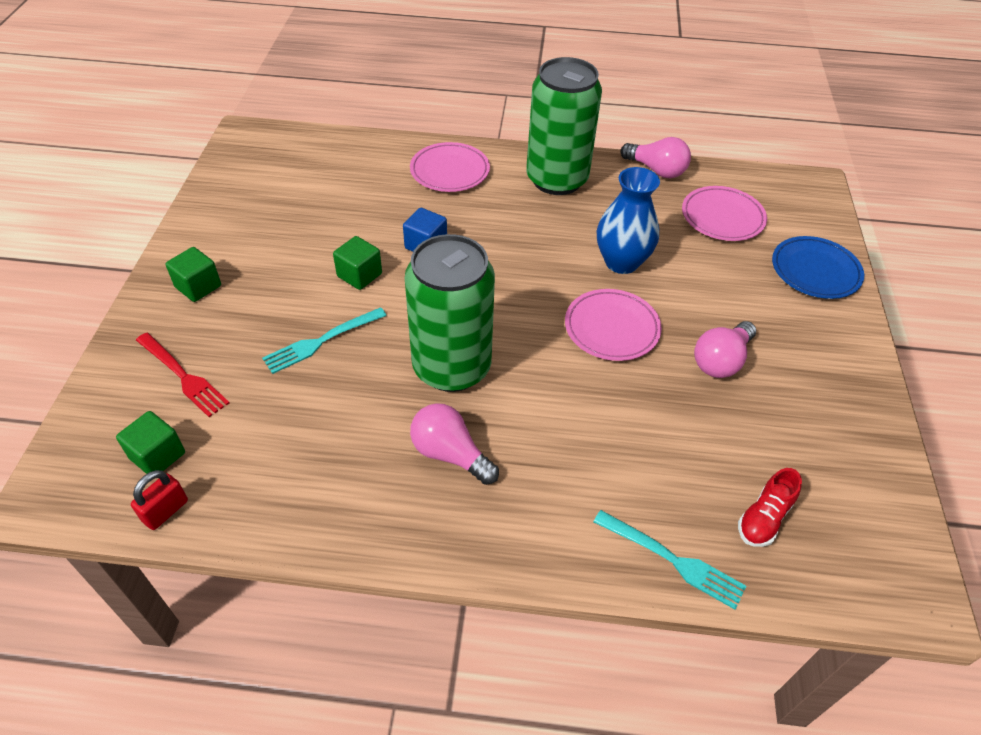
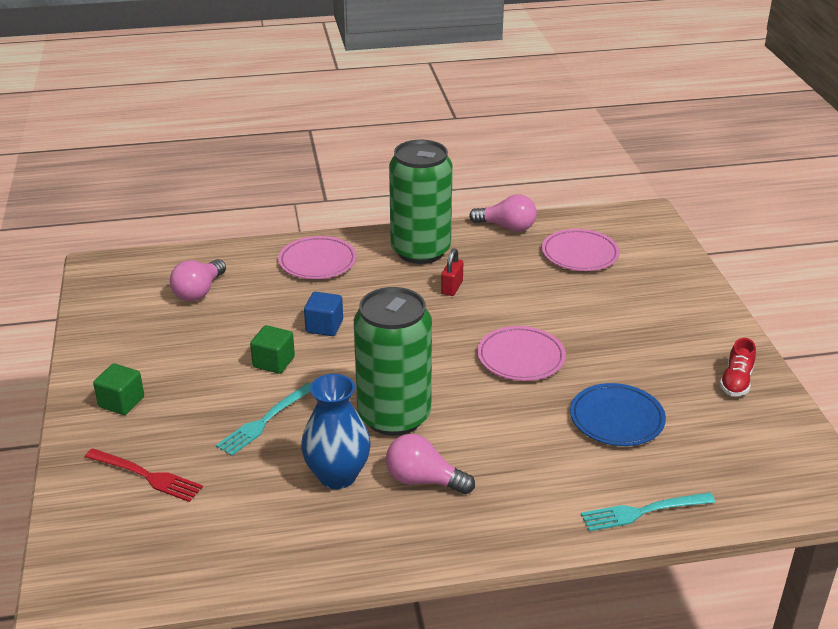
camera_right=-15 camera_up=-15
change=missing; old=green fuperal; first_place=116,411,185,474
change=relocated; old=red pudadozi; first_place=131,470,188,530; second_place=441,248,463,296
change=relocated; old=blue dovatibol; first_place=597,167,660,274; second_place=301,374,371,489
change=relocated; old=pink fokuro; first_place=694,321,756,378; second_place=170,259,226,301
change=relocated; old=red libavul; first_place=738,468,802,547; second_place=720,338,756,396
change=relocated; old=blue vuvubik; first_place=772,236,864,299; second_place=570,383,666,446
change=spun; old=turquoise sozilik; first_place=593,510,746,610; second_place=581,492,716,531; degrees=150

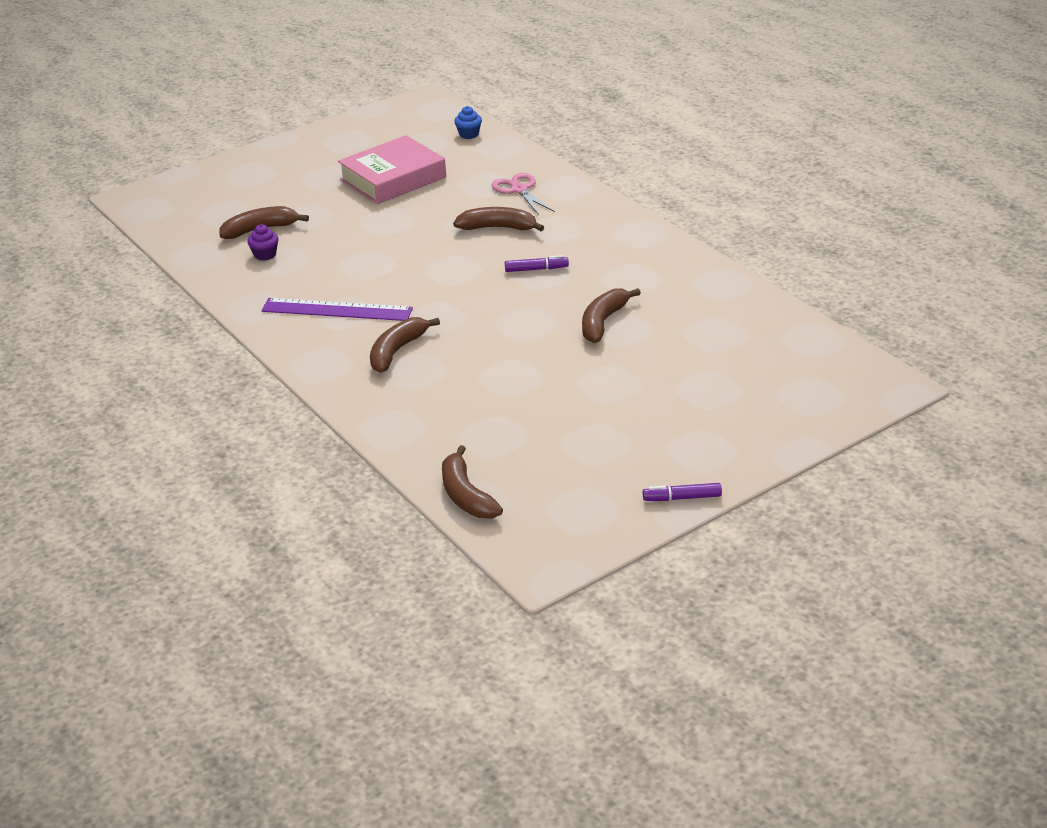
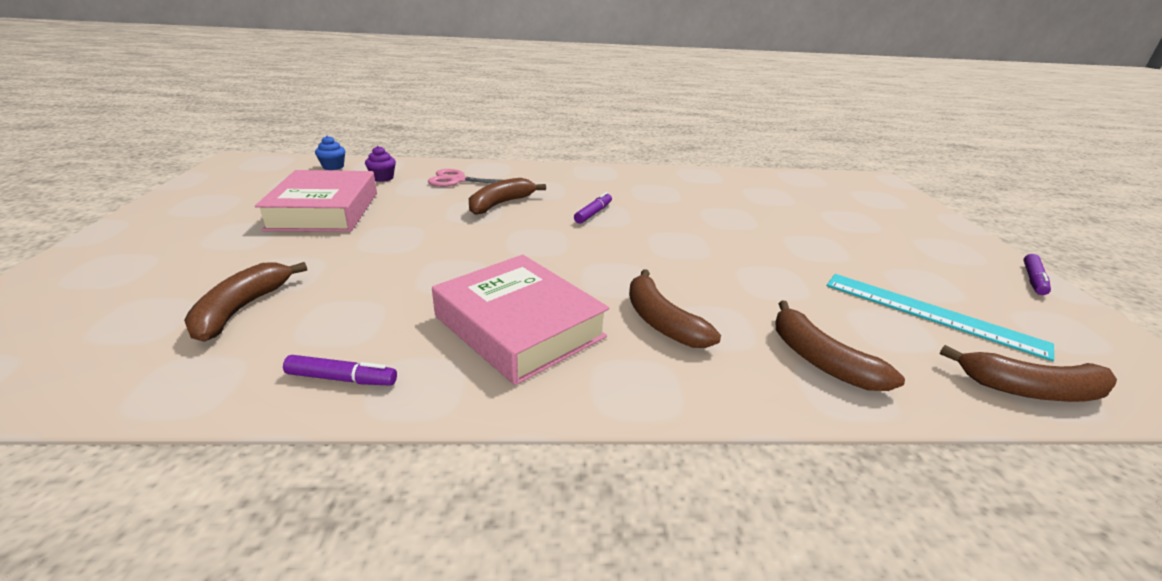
camera_right=-60 camera_up=-5
change=appeared; new=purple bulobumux; second_place=283,355,397,386
change=appeared; new=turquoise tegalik; second_place=827,274,1054,361
change=relocated; old=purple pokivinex; first_place=247,224,278,261; second_place=365,146,396,182
change=relocated; old=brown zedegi; first_place=582,288,641,343; second_place=776,300,905,391
change=exchanged; old=purple tegalik; new=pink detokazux; first_place=261,298,413,321; second_place=432,255,609,385

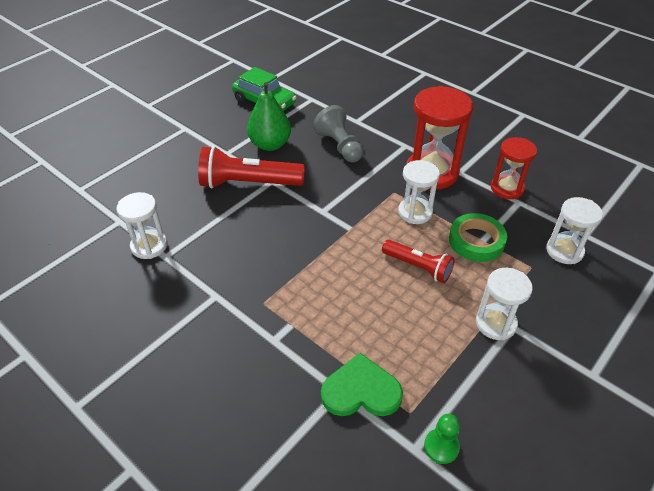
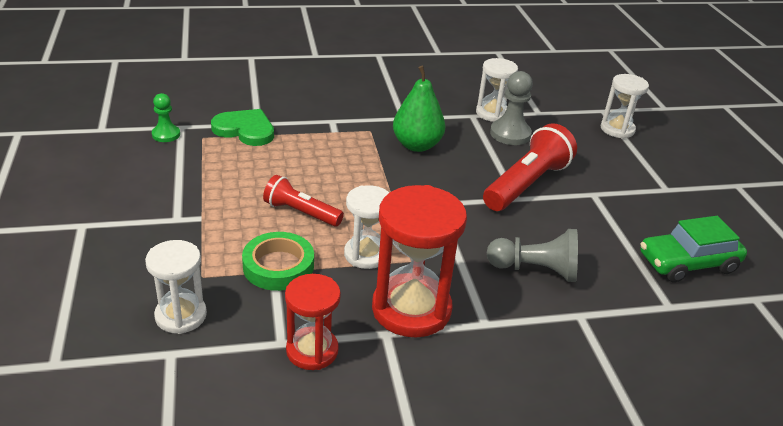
camera_right=125 camera_up=-10
change=appeared; new=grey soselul; second_place=490,71,533,145
change=relocated; old=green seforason; first_place=247,82,291,151; second_place=393,66,445,152
change=relocated; old=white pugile; first_place=476,268,533,340; second_place=601,74,649,139
change=spun; old=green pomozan; first_place=321,353,403,416; second_place=211,109,274,146; degrees=-105
change=spun; old=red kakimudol; first_place=382,240,455,283; second_place=263,175,344,227; degrees=45

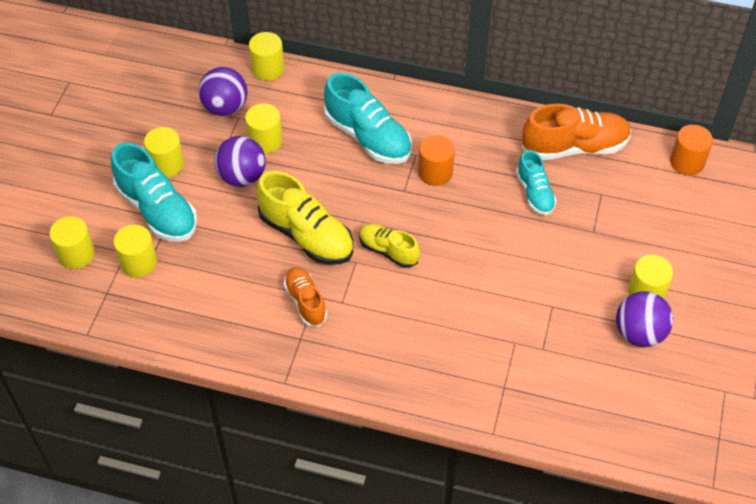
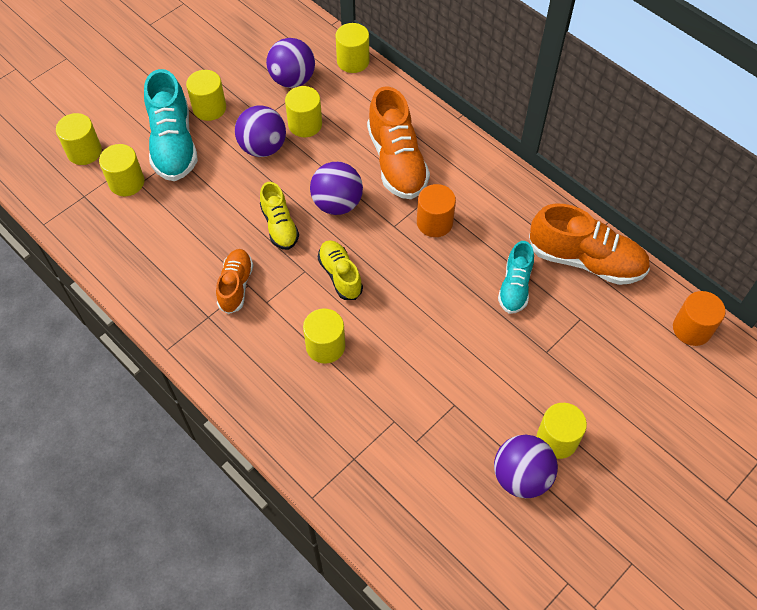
camera_right=30 camera_up=5
change=appeared; new=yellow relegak; second_place=303,308,345,364
change=appeared; new=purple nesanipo; second_place=310,162,363,215
change=colour; old=turquoise libavul; new=orange libavul; first_place=324,73,412,164; second_place=367,86,430,199
change=size; old=yellow libavul; first_place=256,171,353,265; second_place=260,182,299,250; factor=0.59

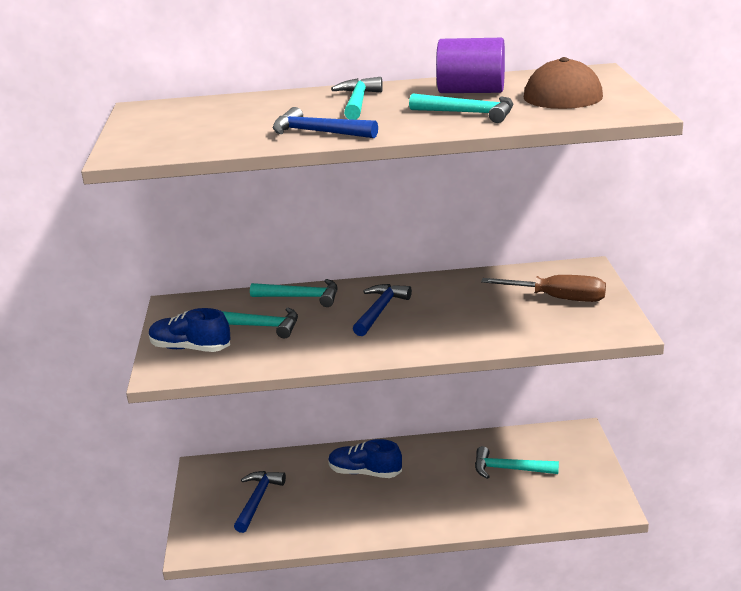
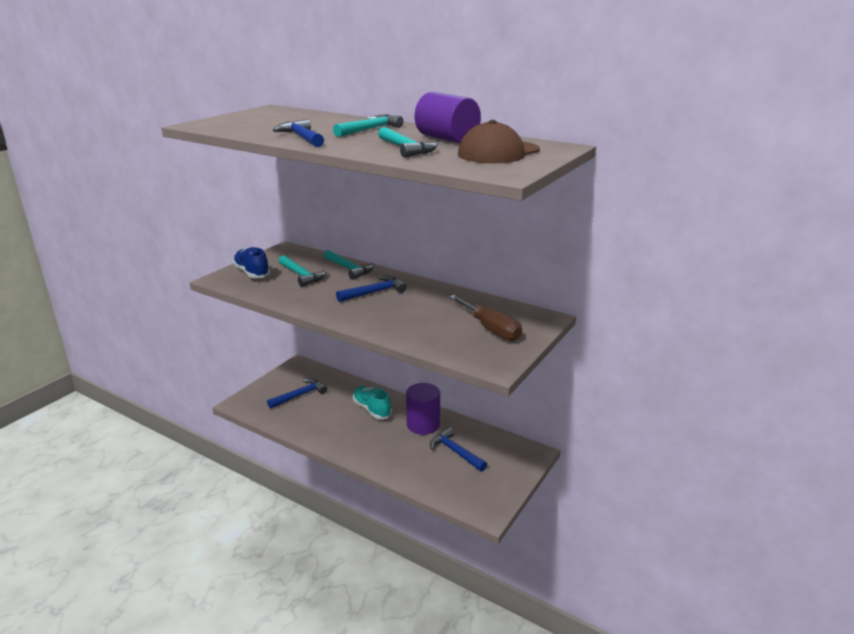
camera_right=35 camera_up=0
change=appeared; new=purple relegak; second_place=406,383,440,435
change=colour; old=blue libavul; new=turquoise libavul; first_place=328,439,402,478; second_place=353,386,392,419
change=colour; old=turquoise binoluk; new=blue binoluk; first_place=475,446,559,479; second_place=430,427,487,472

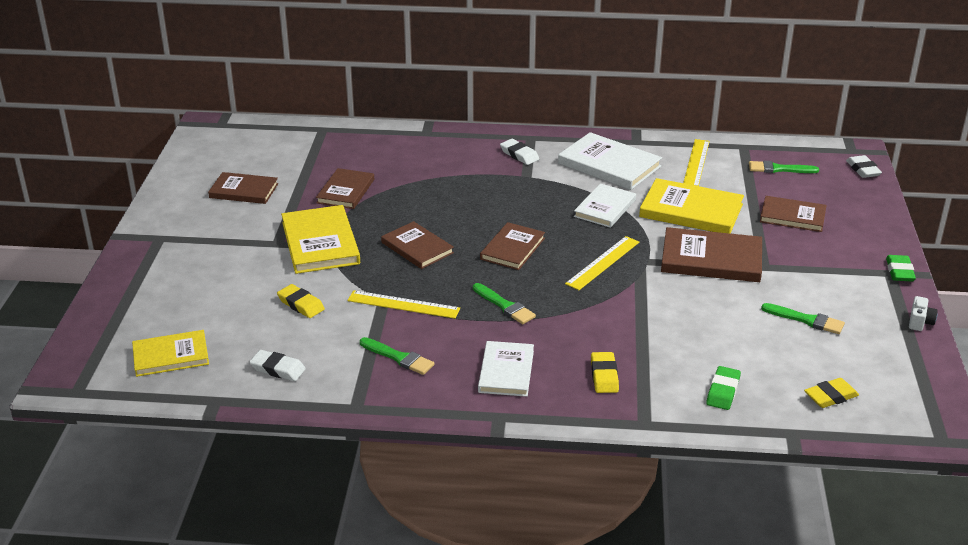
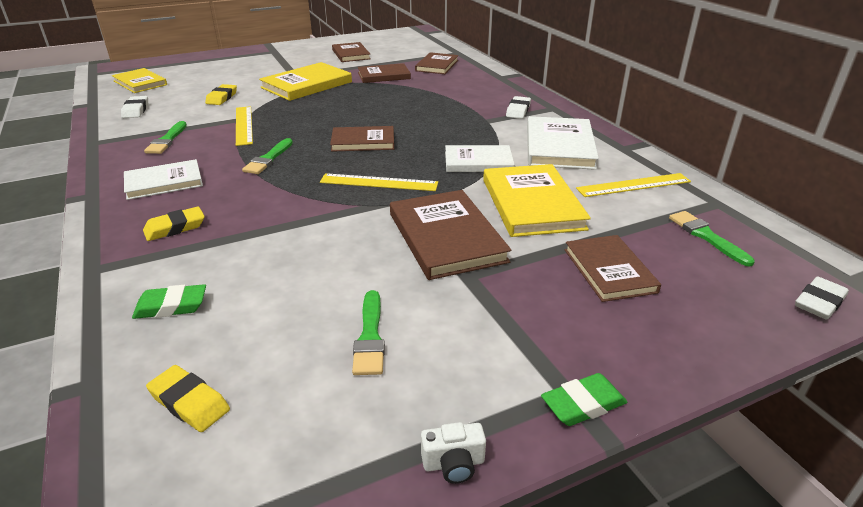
camera_right=60 camera_up=0
change=relocated; old=brown detokazux; first_place=381,221,454,269; second_place=415,52,458,74

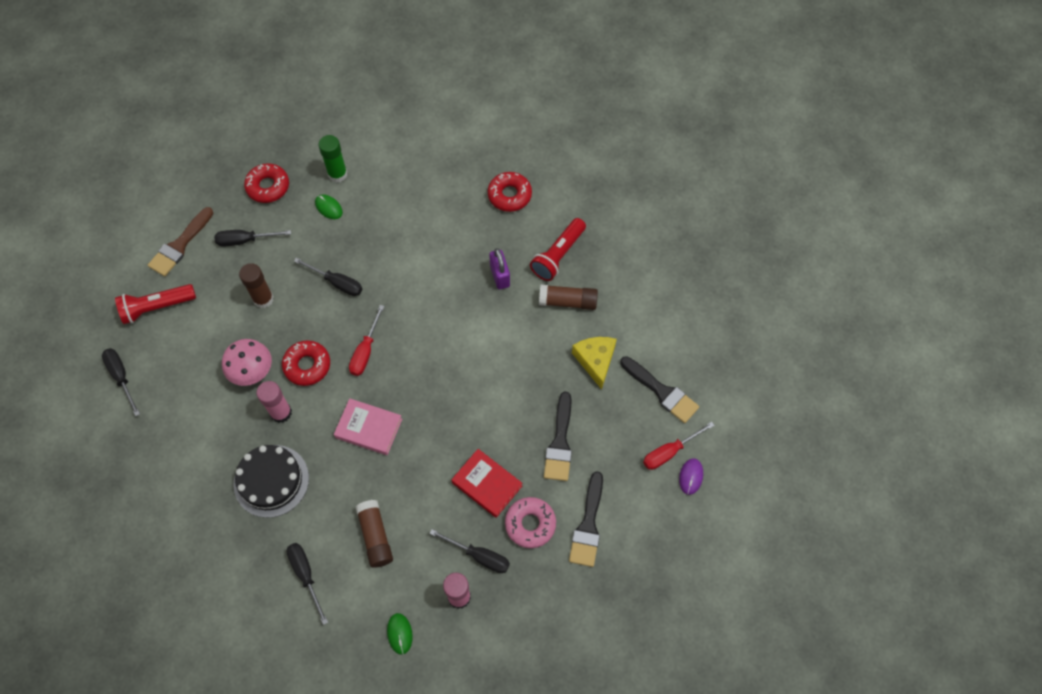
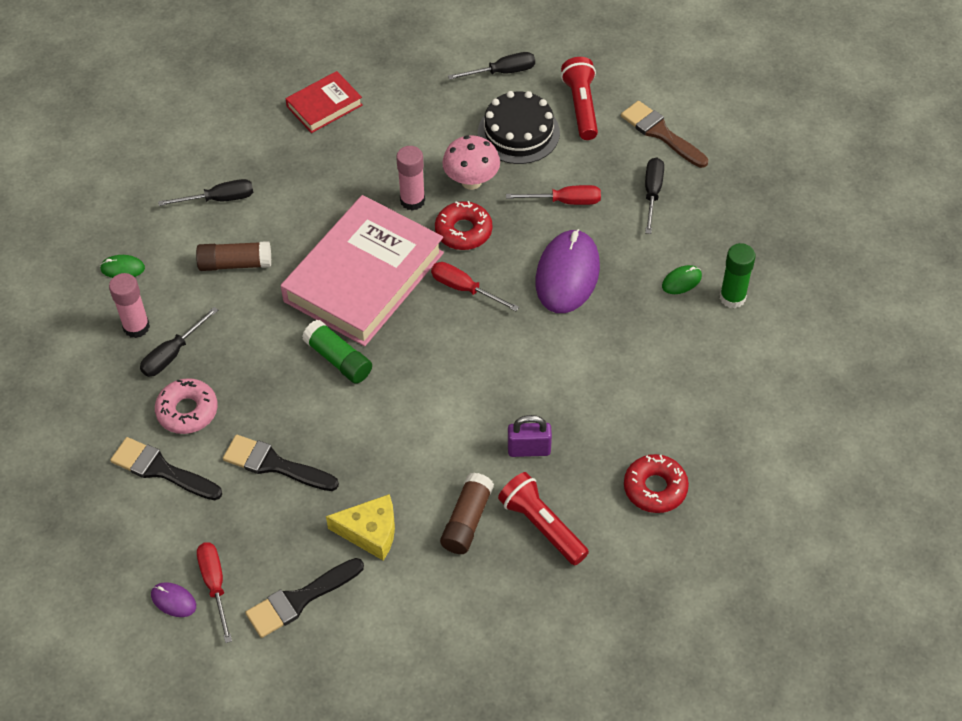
camera_right=105 camera_up=-10
change=missing; old=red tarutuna; first_place=244,163,289,203
change=appeared; new=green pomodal; second_place=302,320,372,384
change=relocated; old=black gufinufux; first_place=234,445,309,518; second_place=478,91,560,164
change=relocated; old=red detokazux; first_place=452,449,522,518; second_place=285,71,363,133
change=exchanged; old=brown pomodal; new=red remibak; first_place=239,263,274,308; second_place=506,185,601,205
change=exchanged; old=black remibak; new=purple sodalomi; first_place=294,258,362,296; second_place=535,229,600,313
change=size; old=pink detokazux; first_place=334,398,402,455; second_place=281,195,444,346; factor=2.05

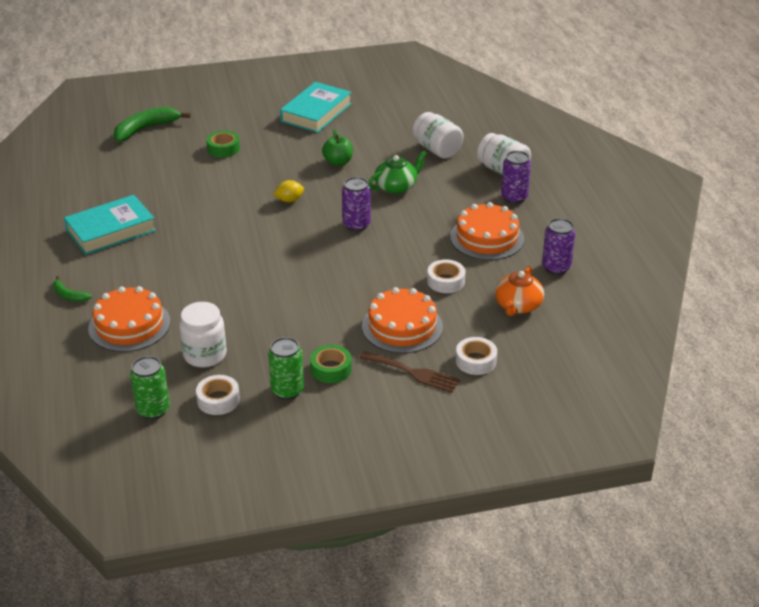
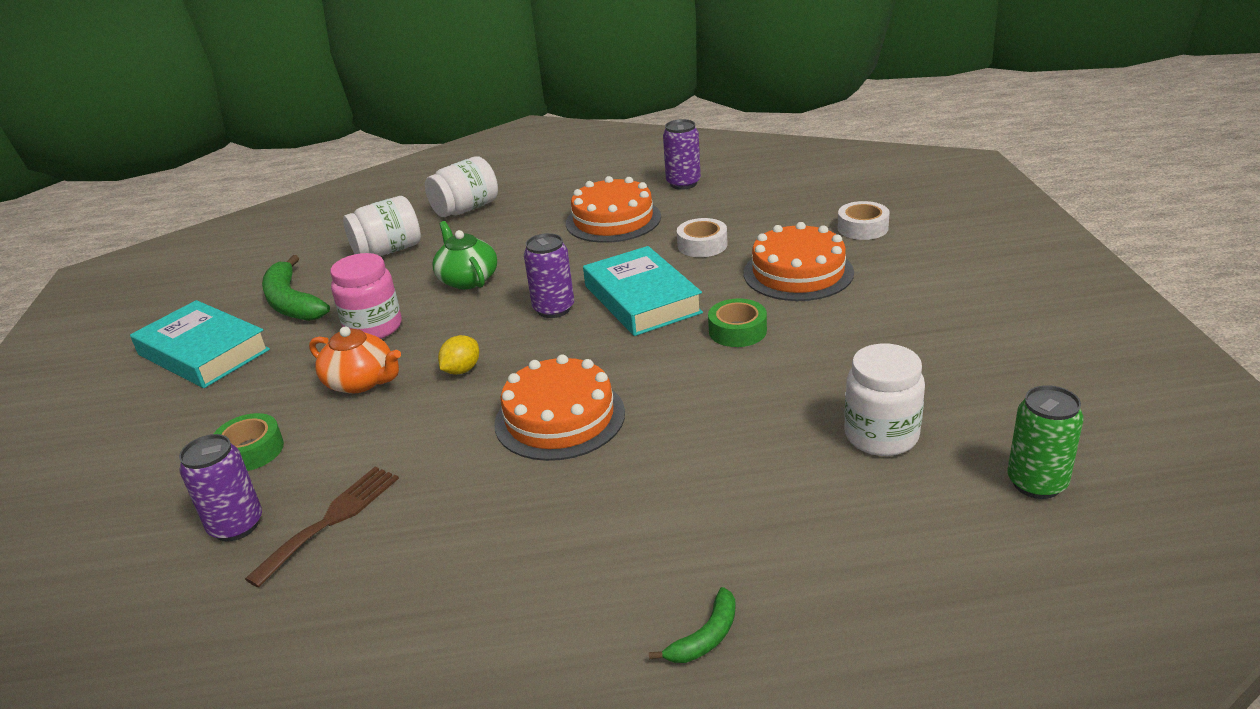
camera_right=-80 camera_up=-5
change=missing; old=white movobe; first_place=196,375,240,415
change=missing; old=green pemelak; first_place=268,337,304,400
change=relocated; old=turquoise detokazux; first_place=64,195,156,255; second_place=583,246,703,336
change=relocated; old=orange gufinufux; first_place=88,286,170,352; second_place=494,354,625,461
change=relocated; old=green zedegi; first_place=114,107,191,142; second_place=262,255,330,321
change=relocated; old=green movobe; first_place=310,345,352,383; second_place=708,299,767,347
change=relocated; old=brown sozilik; first_place=359,351,460,393; second_place=245,467,399,588
change=relocated; old=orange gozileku; first_place=495,266,544,316; second_place=309,327,401,394
change=relocated; old=purple pemelak; first_place=501,151,531,204; second_place=179,434,262,541
change=exchanged; old=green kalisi; new=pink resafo; first_place=322,129,353,166; second_place=330,253,401,339
change=spun; old=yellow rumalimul; first_place=273,180,304,202; second_place=438,335,479,375; degrees=45

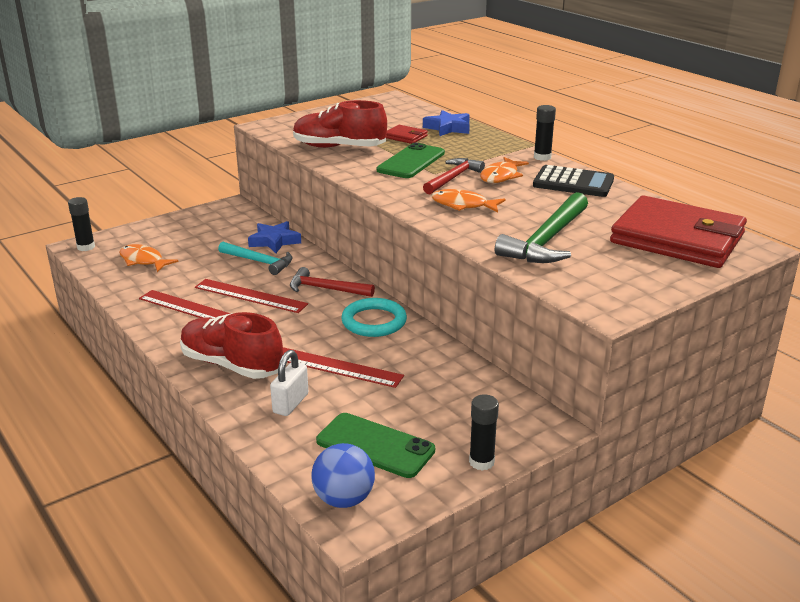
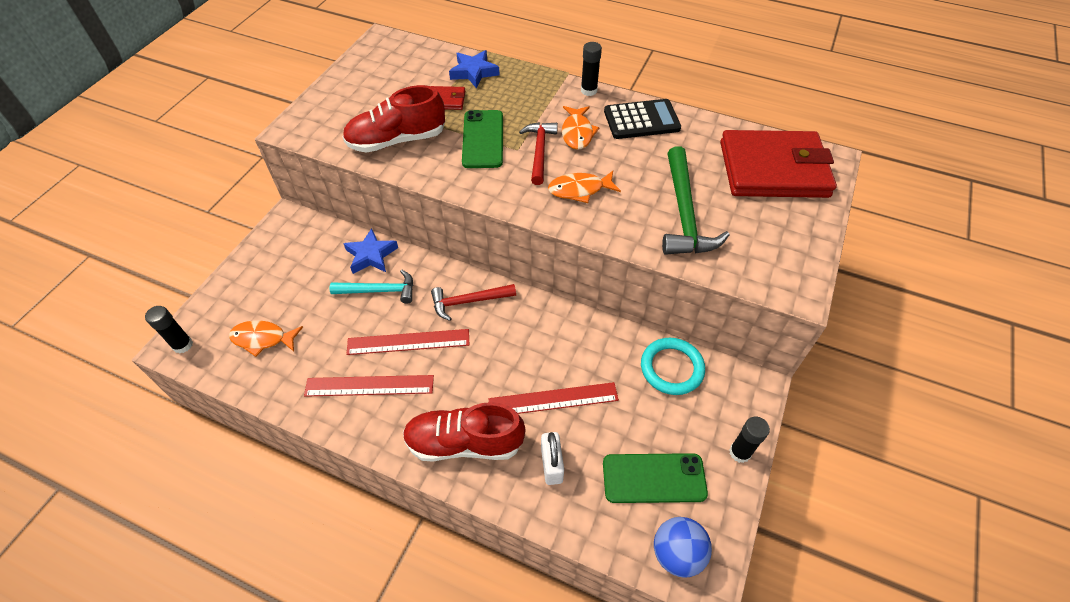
camera_right=-30 camera_up=25
change=relocated; old=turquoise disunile; first_place=341,298,407,337; second_place=641,338,705,395

